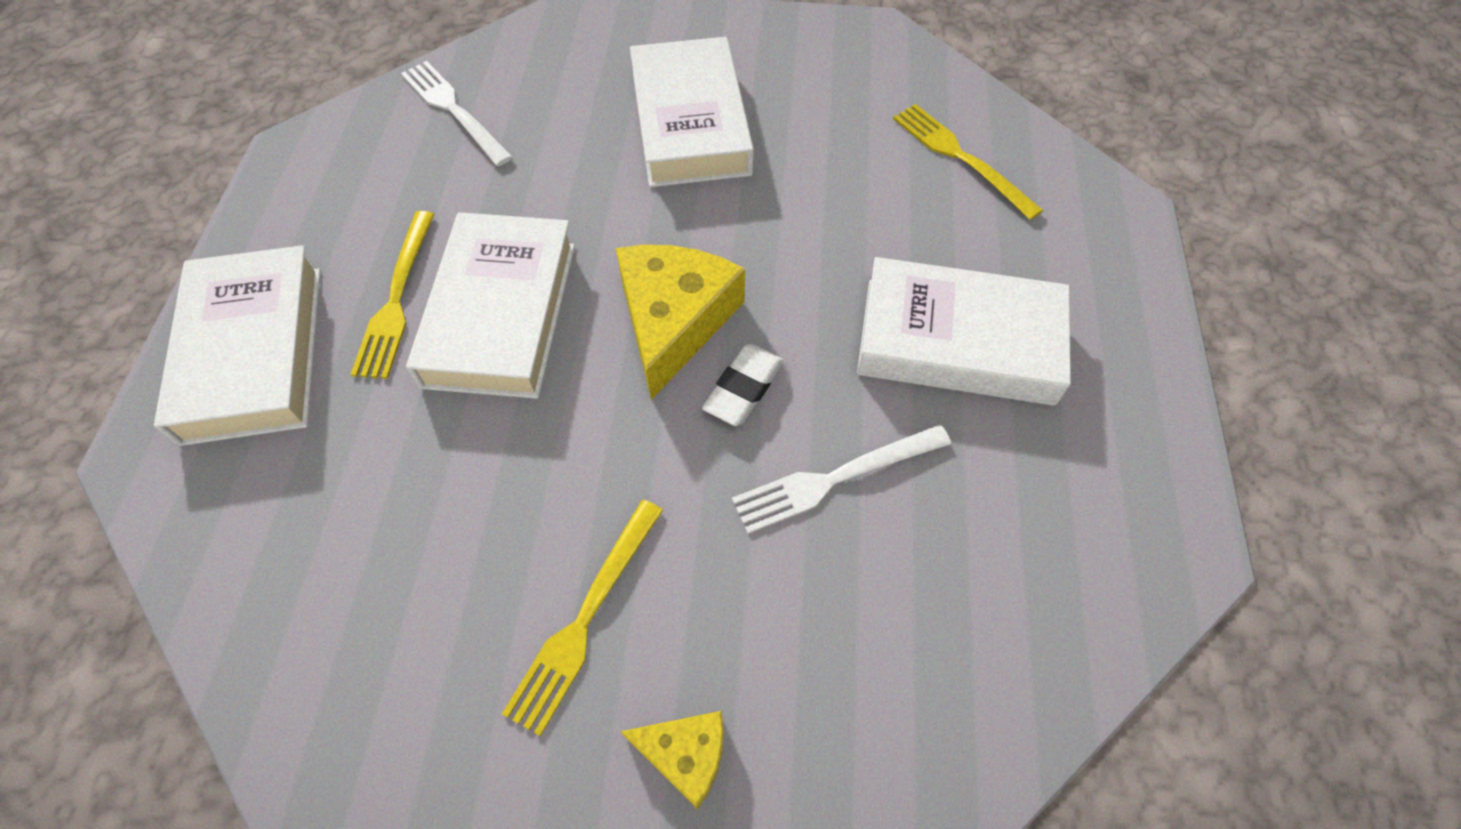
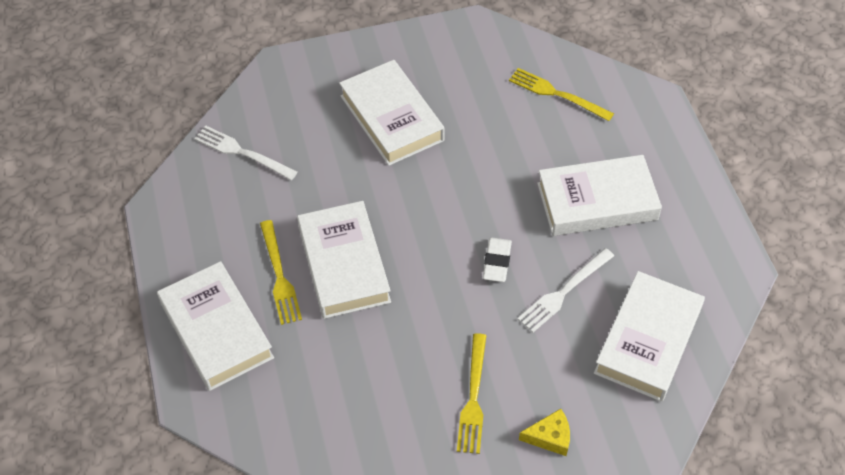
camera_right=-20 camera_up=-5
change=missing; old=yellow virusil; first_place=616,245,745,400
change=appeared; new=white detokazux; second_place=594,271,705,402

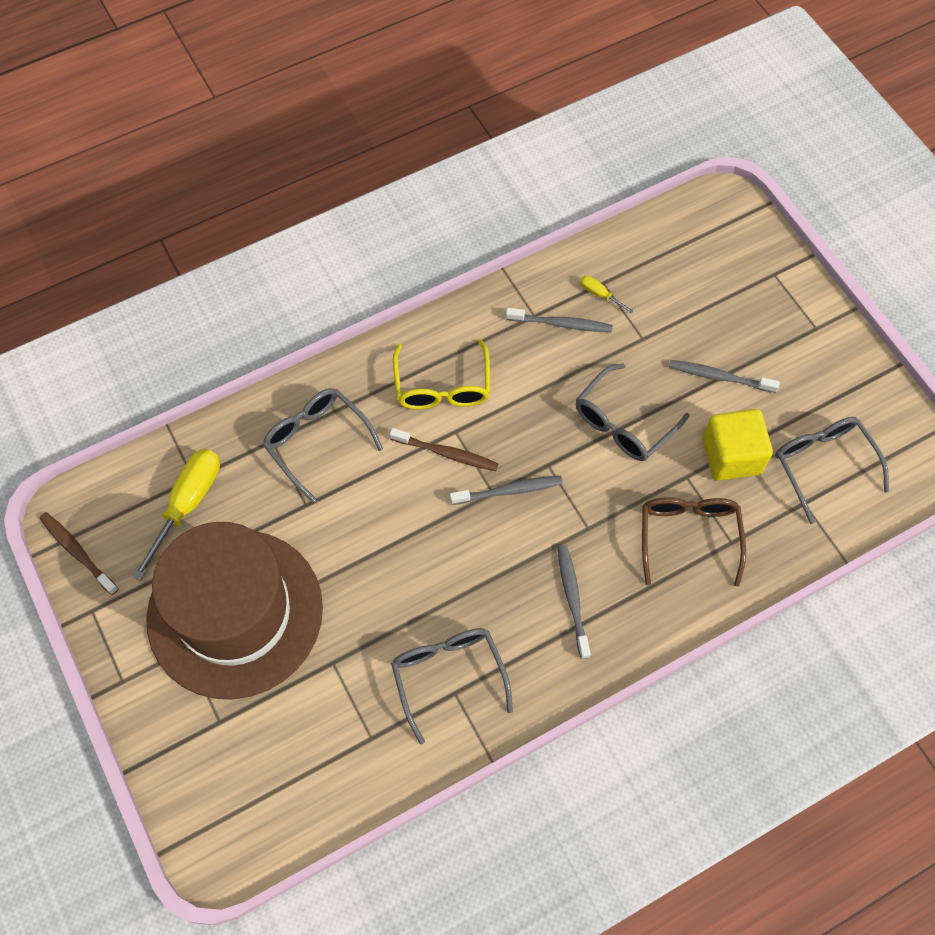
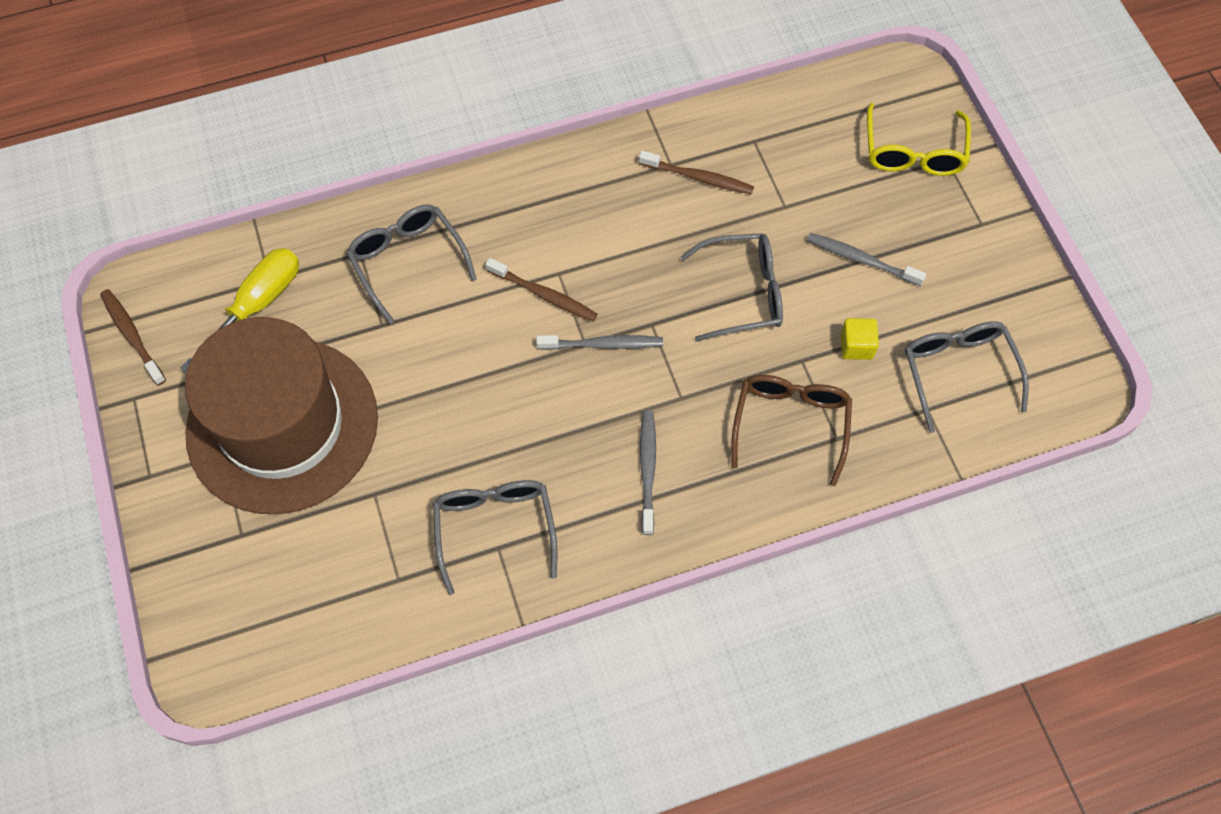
camera_right=10 camera_up=0
change=missing; old=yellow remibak; first_place=580,276,634,313
change=relocated; old=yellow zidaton; first_place=393,339,490,409; second_place=867,103,971,176
change=colour; old=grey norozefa; new=brown norozefa; first_place=506,308,613,332; second_place=639,151,754,195
change=spun; old=grey zidaton; first_place=576,364,690,461; second_place=681,233,783,342; degrees=-150
change=size; old=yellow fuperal; first_place=702,409,773,481; second_place=841,318,879,360; factor=0.55

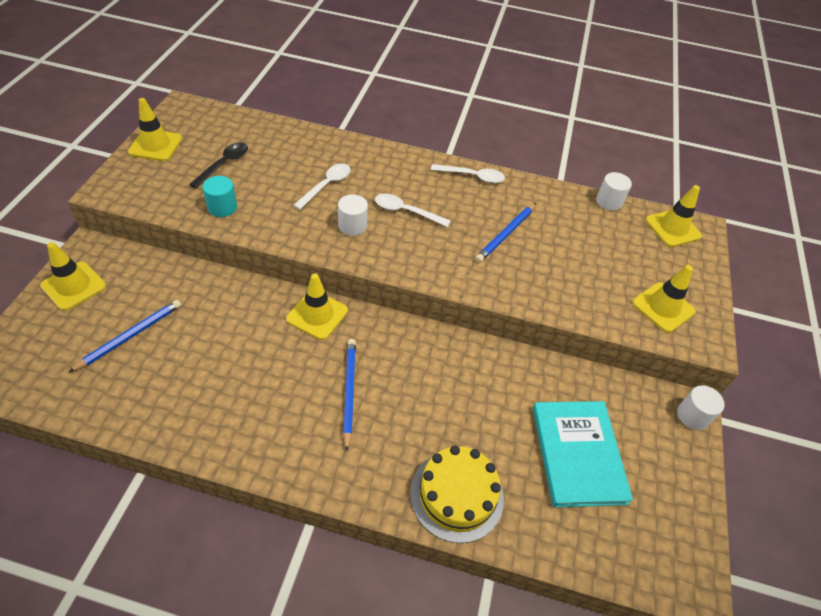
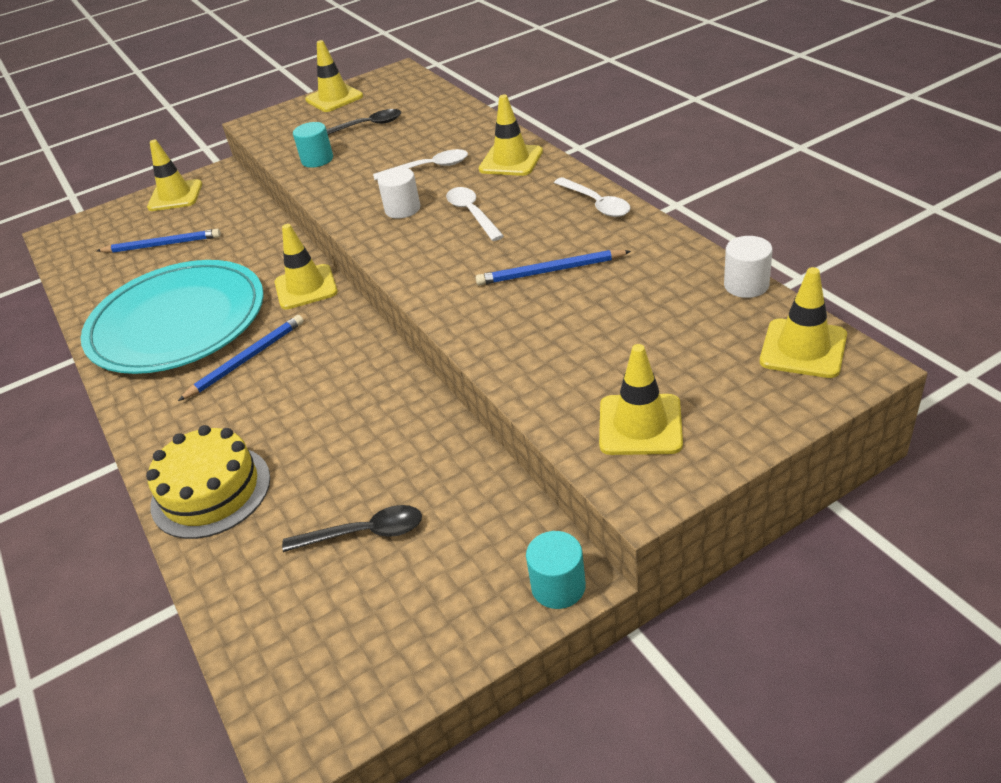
camera_right=55 camera_up=-10
change=appeared; new=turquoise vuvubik; second_place=81,260,264,374
change=appeared; new=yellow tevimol; second_place=479,95,543,176
change=exchanged; old=turquoise detokazux; new=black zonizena; first_place=533,401,633,507; second_place=282,505,422,552
change=colour; old=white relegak; new=turquoise relegak; first_place=677,385,725,430; second_place=526,531,586,609

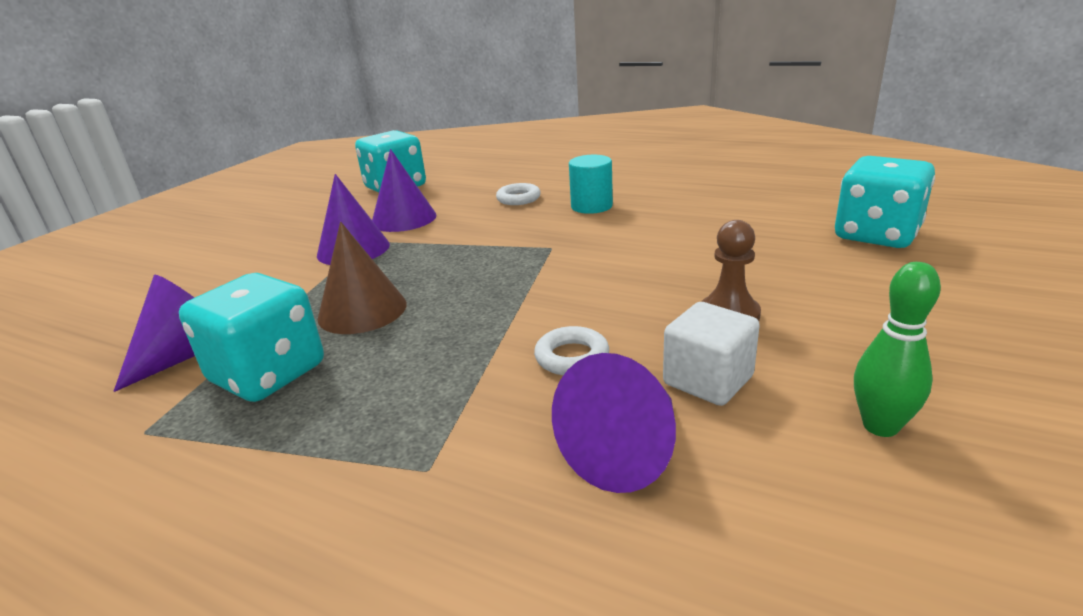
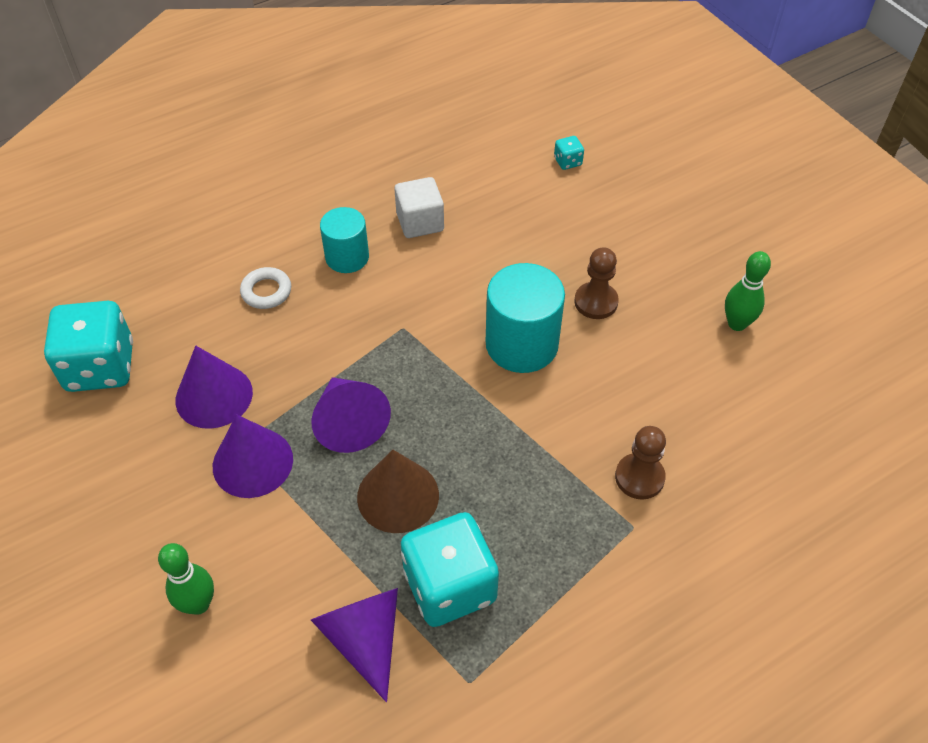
camera_right=-60 camera_up=25
change=missing; old=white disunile; first_place=534,326,609,375
change=appeared; new=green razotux; second_place=158,543,214,615
change=appeared; new=turquoise relegak; second_place=486,263,565,373
change=appeared; new=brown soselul; second_place=615,426,666,500
change=relocated; old=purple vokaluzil; first_place=552,353,676,493; second_place=312,377,391,453
change=relocated; old=white fuperal; first_place=663,302,760,406; second_place=394,177,444,238
change=size; old=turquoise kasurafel; first_place=835,156,935,248; second_place=554,136,584,170; factor=0.41

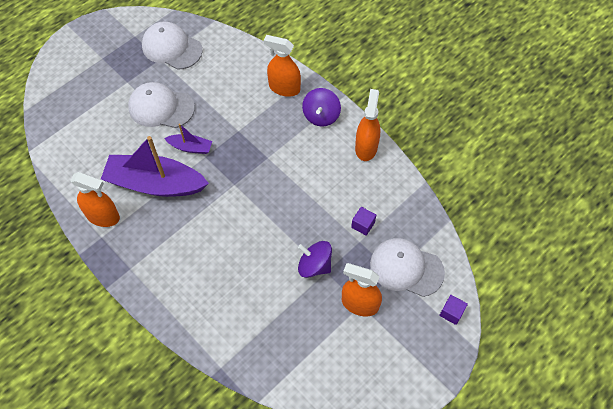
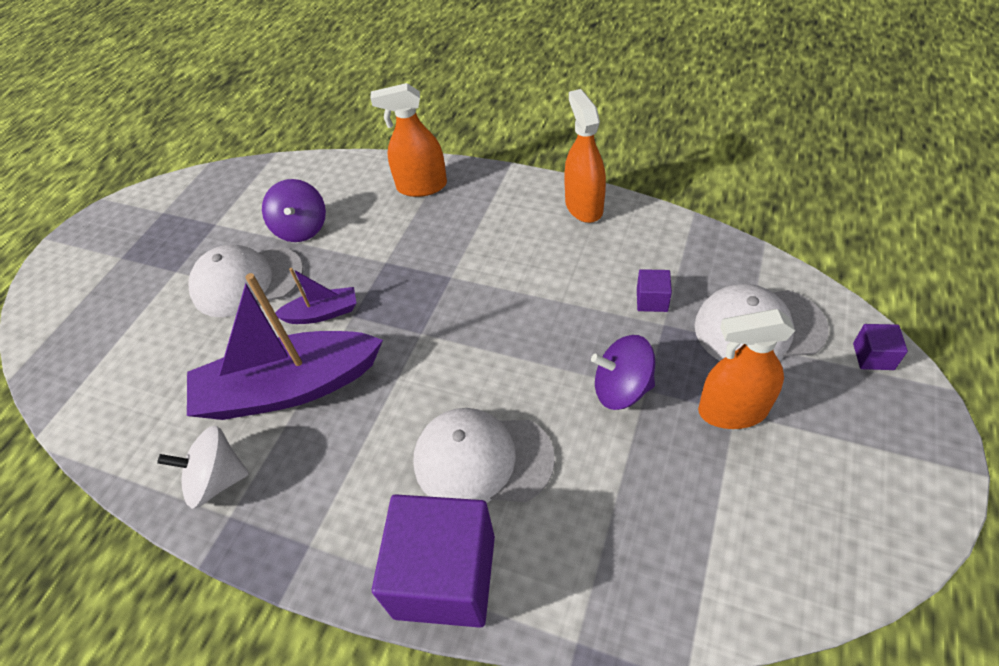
camera_right=-20 camera_up=-10
change=appeared; new=purple fuperal; second_place=372,494,495,628
change=relocated; old=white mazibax; first_place=142,22,203,70; second_place=414,408,555,503
change=relocated; old=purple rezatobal; first_place=302,88,341,127; second_place=262,179,326,242
change=exchanged; old=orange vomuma; new=white rezatobal; first_place=70,172,120,227; second_place=157,425,249,509

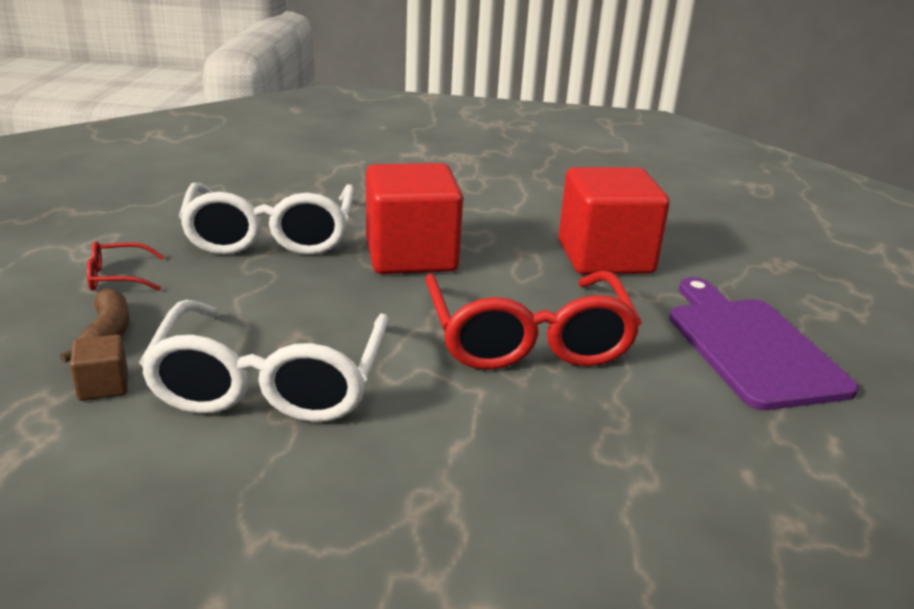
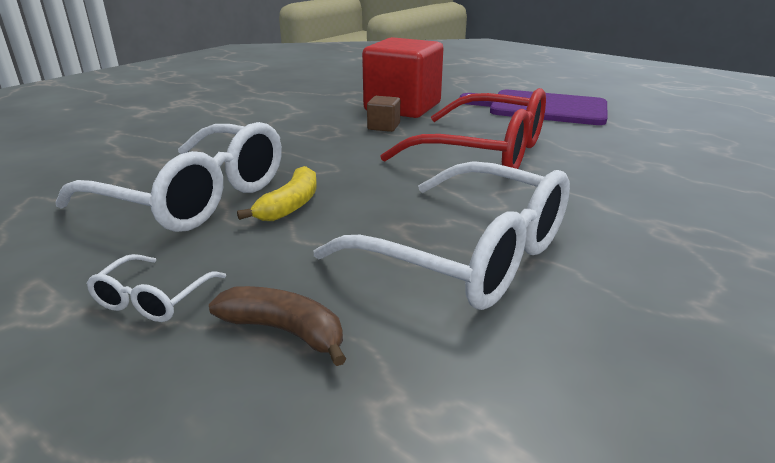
camera_right=-55 camera_up=0
change=missing; old=red fuperal; first_place=366,163,463,274
change=appeared; new=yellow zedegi; second_place=237,166,317,221
change=relocated; old=brown fuperal; first_place=70,335,128,401; second_place=367,96,400,132
change=colour; old=red zidaton; new=white zidaton; first_place=87,241,164,291; second_place=86,254,226,322

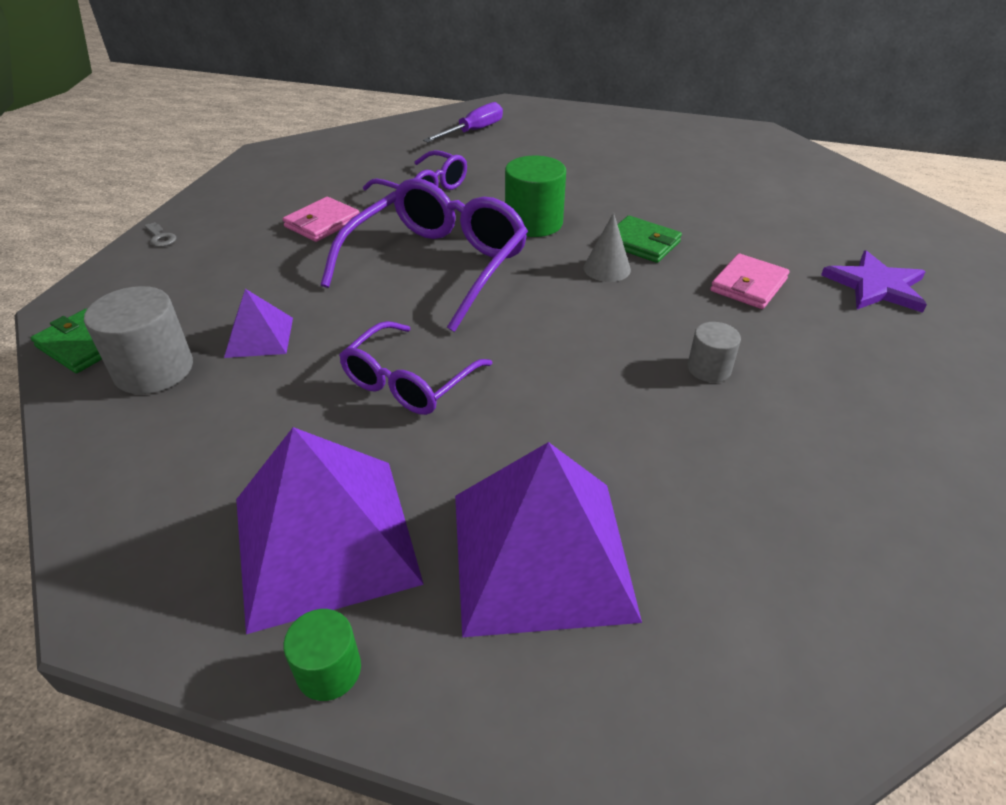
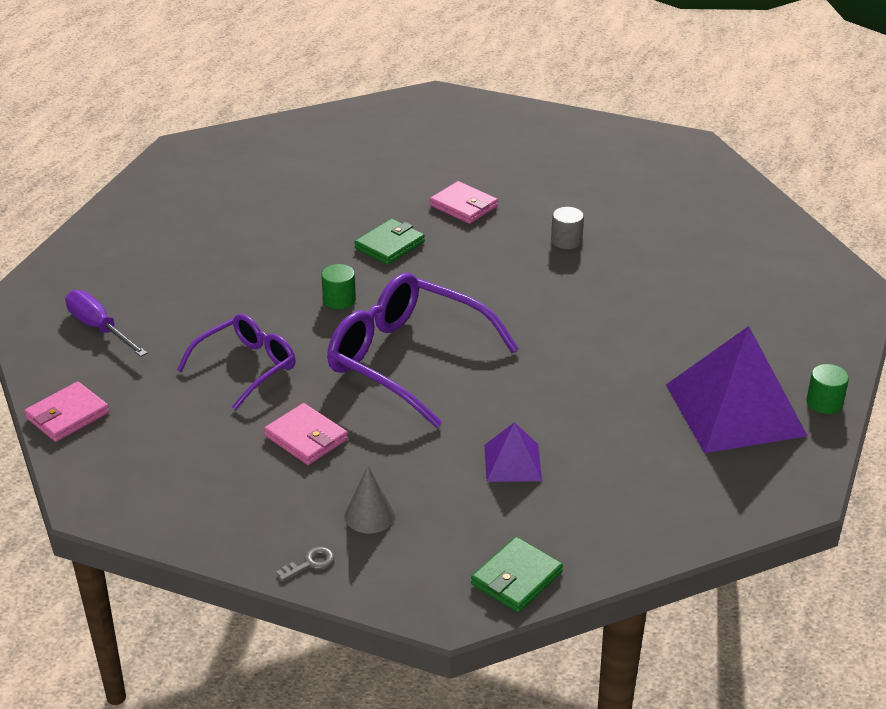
camera_right=-85 camera_up=-5
change=missing; old=grey relegak; first_place=84,286,193,394
change=missing; old=purple zidaton; first_place=339,321,492,415
change=missing; old=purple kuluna; first_place=455,442,642,637
change=missing; old=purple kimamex; first_place=821,250,927,313
change=appeared; new=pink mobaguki; second_place=24,382,109,442
change=relocated; old=grey vokaluzil; first_place=584,213,631,282; second_place=345,466,396,533
change=size; old=green relegak; first_place=505,156,566,237; second_place=321,264,356,309; factor=0.57

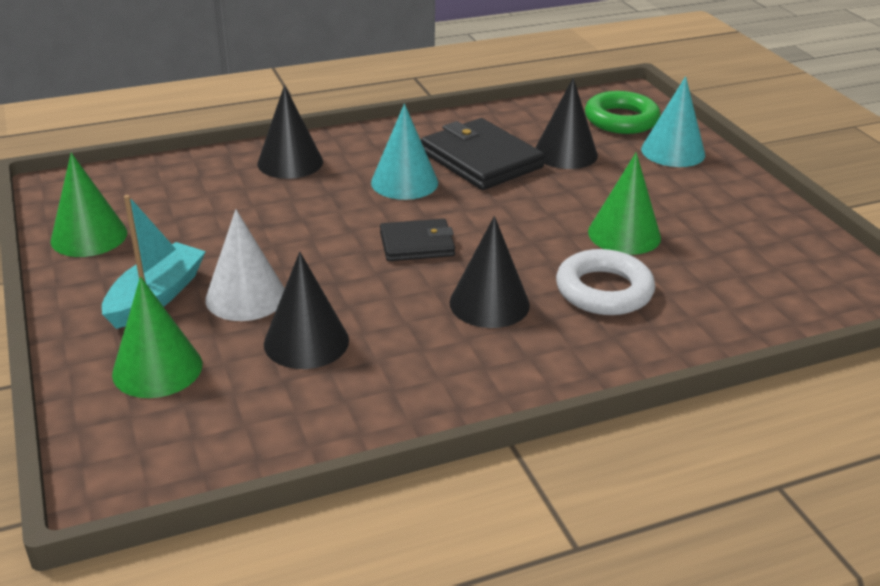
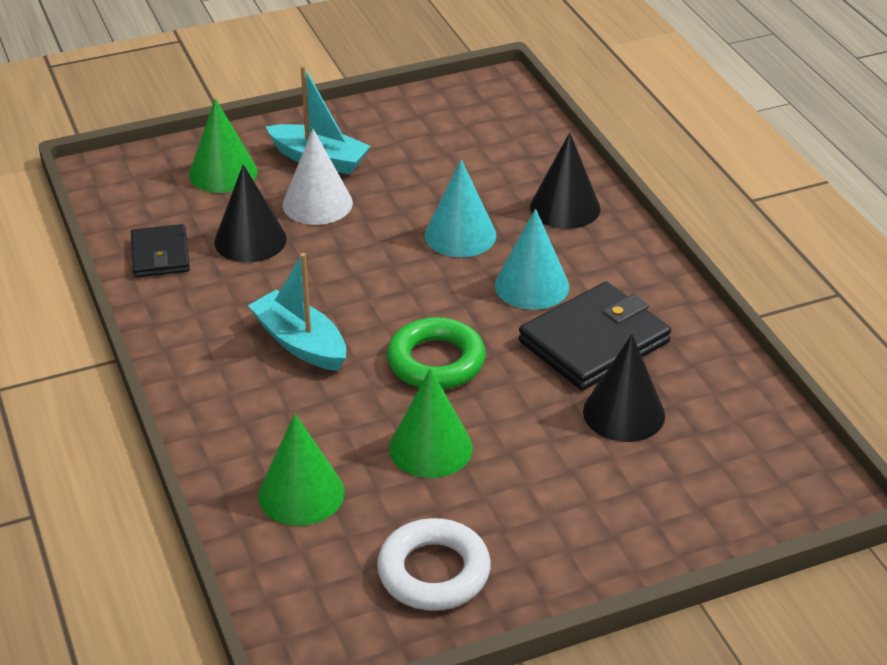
camera_right=90 camera_up=5
change=relocated; old=green vokaluzil; first_place=51,153,127,257; second_place=258,414,345,526
change=relocated; old=black mobaguki; first_place=380,219,455,261; second_place=131,224,190,278
change=relocated; old=white disunile; first_place=556,249,655,315; second_place=377,518,491,611
change=relocated; old=green disunile; first_place=585,91,661,134; second_place=387,317,486,389
change=relocated; old=turquoise vokaluzil; first_place=641,76,705,167; second_place=425,159,497,257
change=exchanged; old=black vokaluzil; new=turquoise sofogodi; first_place=449,216,530,328; second_place=248,253,346,371

